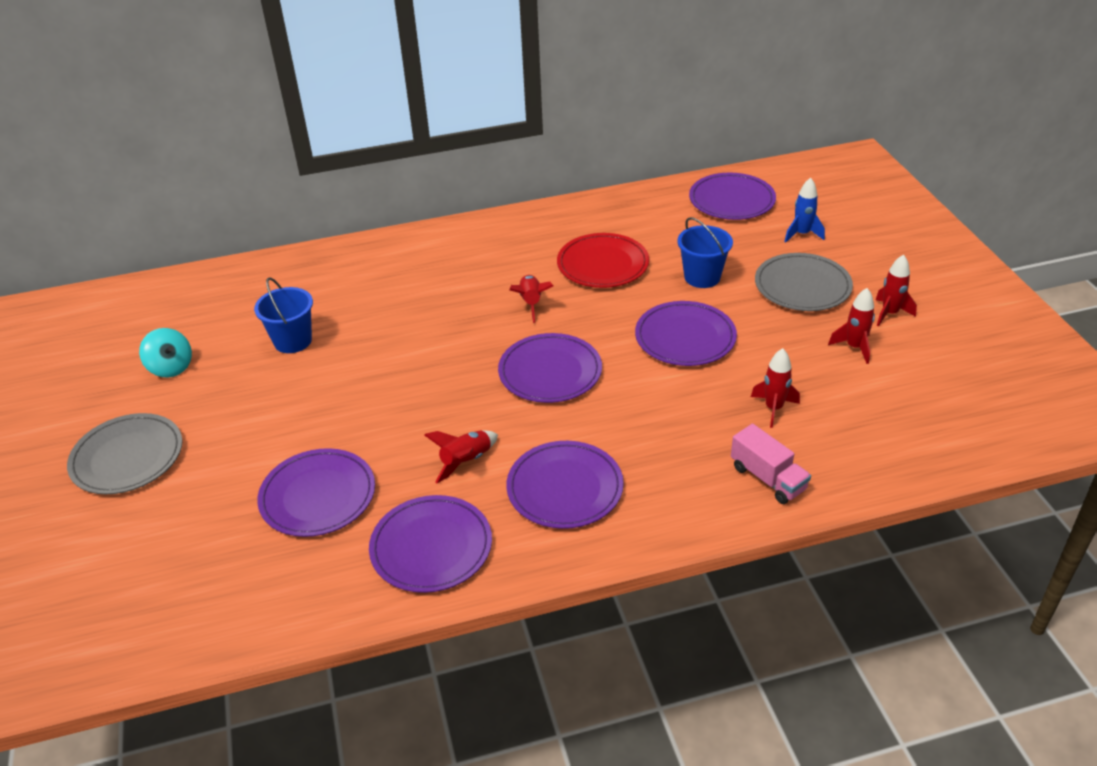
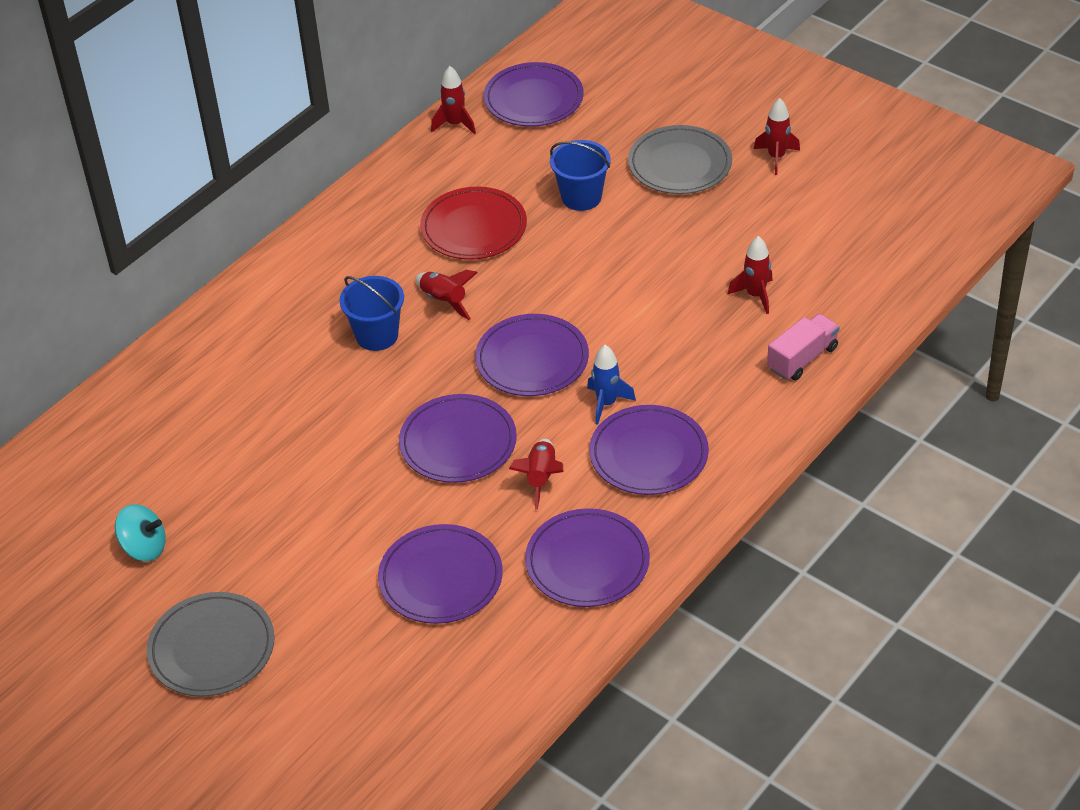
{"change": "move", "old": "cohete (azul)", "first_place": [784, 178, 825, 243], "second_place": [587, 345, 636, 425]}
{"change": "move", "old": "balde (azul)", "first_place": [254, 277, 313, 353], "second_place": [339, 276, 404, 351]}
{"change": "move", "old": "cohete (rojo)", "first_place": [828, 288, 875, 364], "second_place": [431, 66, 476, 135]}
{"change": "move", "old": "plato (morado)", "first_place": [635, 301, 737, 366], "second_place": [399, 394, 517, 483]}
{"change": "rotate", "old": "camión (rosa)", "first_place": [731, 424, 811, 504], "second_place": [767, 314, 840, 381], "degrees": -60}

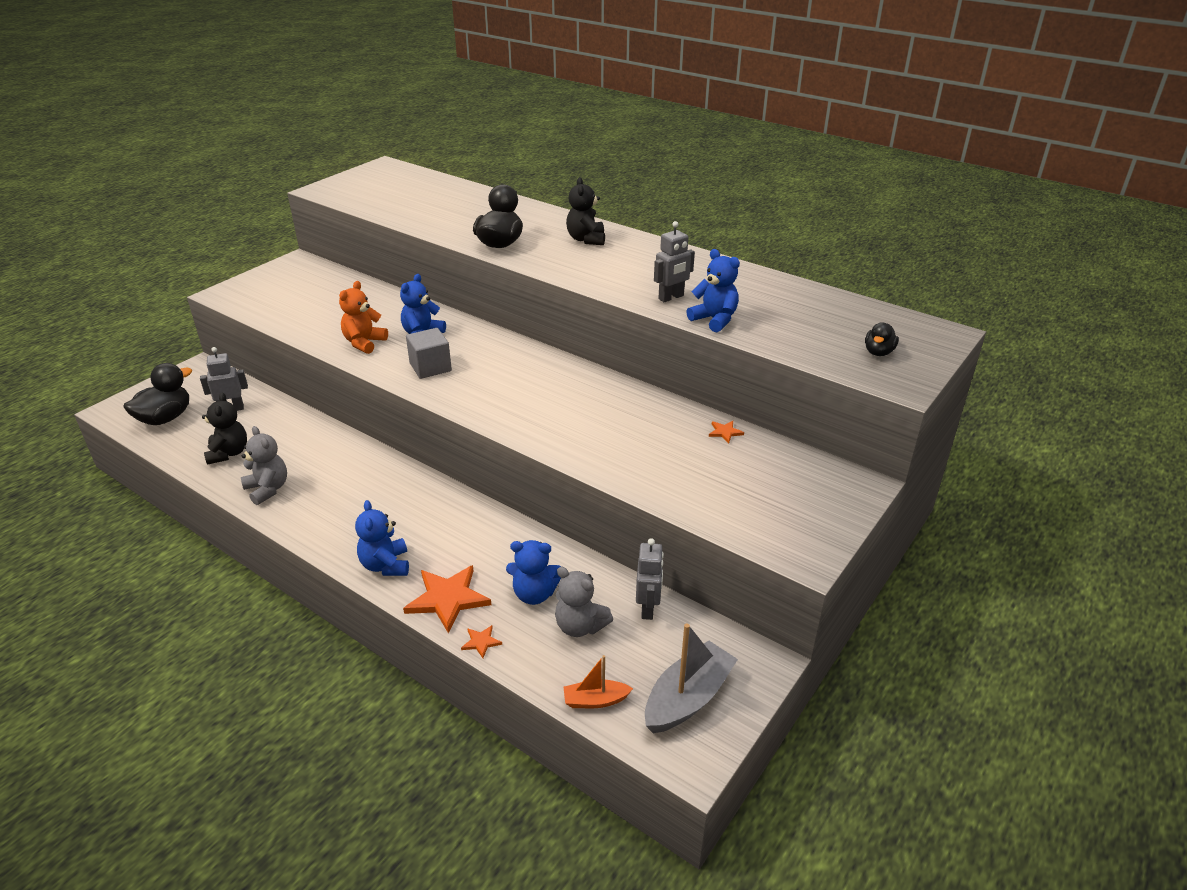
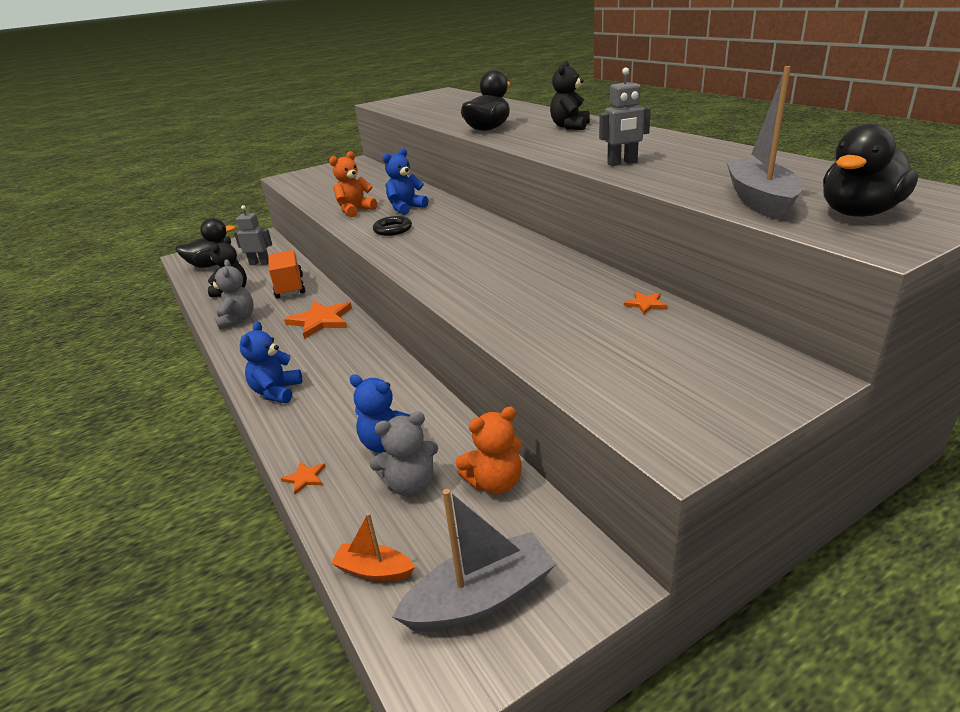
{"change": "delete", "old": "osito (azul)", "first_place": [686, 249, 740, 332]}
{"change": "resize", "old": "pato (negro)", "first_place": [865, 322, 899, 356], "second_place": [823, 123, 918, 217], "factor": 1.8}
{"change": "replace", "old": "cubo (gris)", "new": "anillo (negro)", "first_place": [406, 328, 452, 379], "second_place": [373, 216, 412, 236]}
{"change": "replace", "old": "robot (gris)", "new": "osito (naranja)", "first_place": [636, 538, 664, 620], "second_place": [456, 407, 522, 494]}
{"change": "move", "old": "estrella (naranja)", "first_place": [403, 565, 491, 633], "second_place": [284, 301, 352, 339]}
{"change": "rotate", "old": "osito (gris)", "first_place": [555, 567, 613, 637], "second_place": [370, 412, 438, 497], "degrees": -75}
{"change": "insert", "new": "barco (gris)", "second_place": [726, 66, 802, 221]}
{"change": "insert", "new": "camión (naranja)", "second_place": [268, 250, 305, 299]}

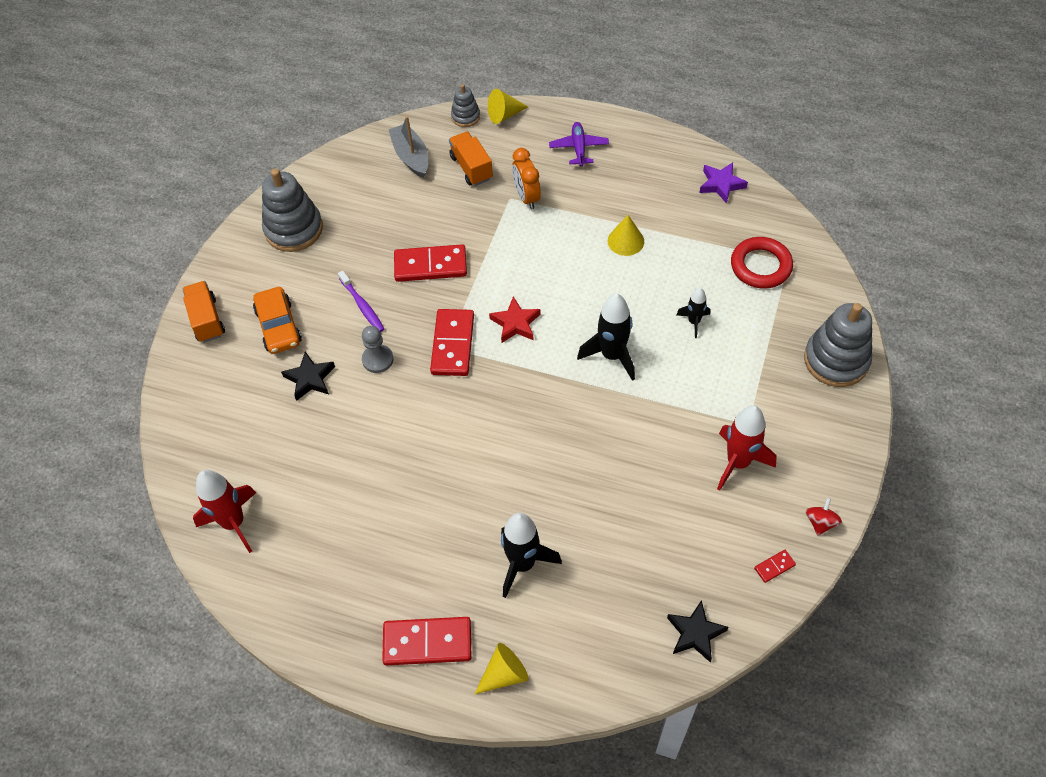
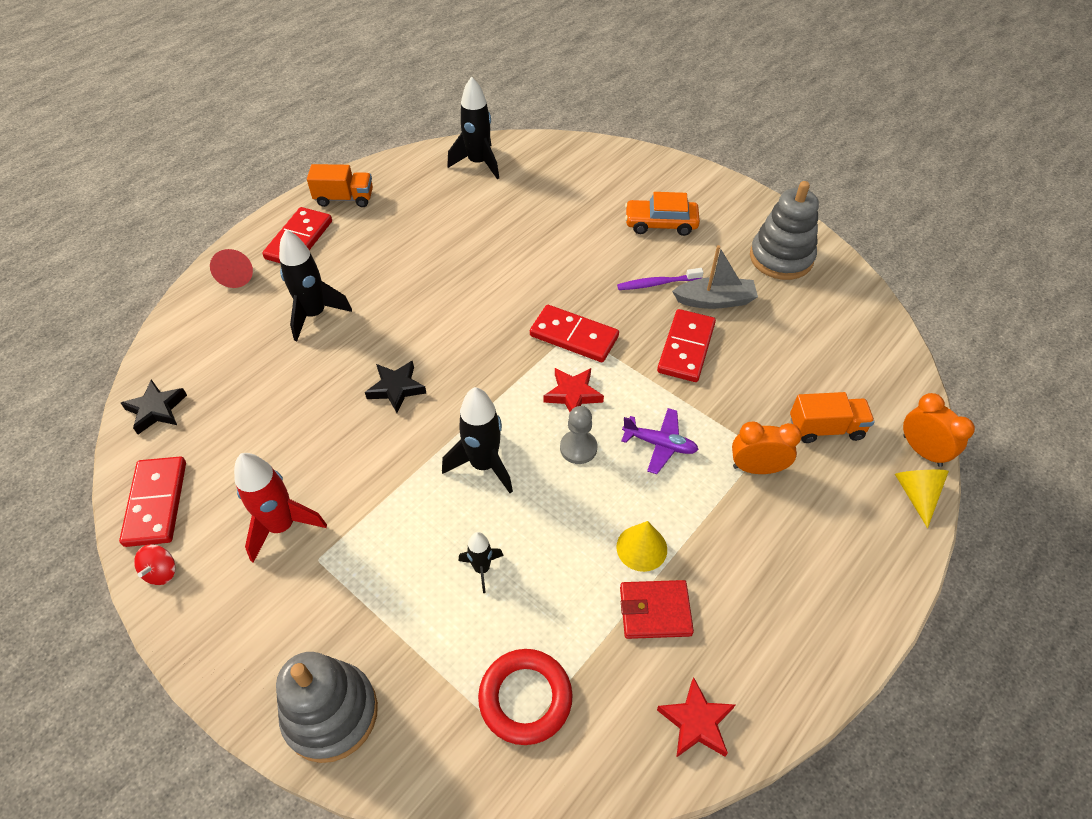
{"change": "replace", "old": "juguete apilable (gris)", "new": "despertador (naranja)", "first_place": [451, 84, 480, 127], "second_place": [903, 393, 975, 467]}
{"change": "move", "old": "barco (gris)", "first_place": [389, 116, 428, 178], "second_place": [672, 245, 758, 309]}
{"change": "move", "old": "avión (morado)", "first_place": [549, 122, 609, 167], "second_place": [621, 408, 699, 474]}
{"change": "recolor", "old": "estrella (morado)", "new": "estrella (rojo)", "first_place": [699, 162, 748, 204], "second_place": [657, 677, 735, 758]}
{"change": "move", "old": "camión (naranja)", "first_place": [183, 281, 225, 343], "second_place": [307, 164, 373, 207]}
{"change": "move", "old": "peón (gris)", "first_place": [362, 326, 394, 373], "second_place": [560, 406, 597, 464]}
{"change": "move", "old": "estrella (negro)", "first_place": [281, 351, 335, 401], "second_place": [365, 361, 426, 413]}
{"change": "recolor", "old": "cohete (rojo)", "new": "cohete (negro)", "first_place": [193, 470, 256, 553], "second_place": [447, 76, 499, 179]}
{"change": "rotate", "old": "peonza (rojo)", "first_place": [806, 498, 842, 536], "second_place": [134, 544, 176, 585], "degrees": 60}
{"change": "resize", "old": "ficha de dominó (rojo)", "first_place": [754, 550, 796, 583], "second_place": [119, 457, 186, 547], "factor": 2.25}
{"change": "recolor", "old": "cono (amarillo)", "new": "cono (rojo)", "first_place": [474, 643, 529, 694], "second_place": [210, 249, 253, 288]}
{"change": "insert", "new": "cartera (rojo)", "second_place": [620, 580, 694, 639]}

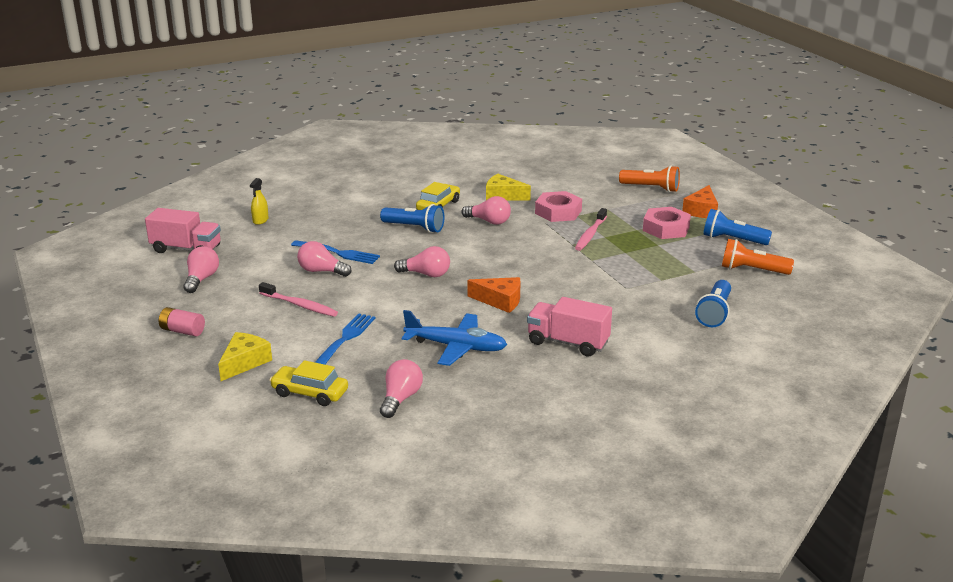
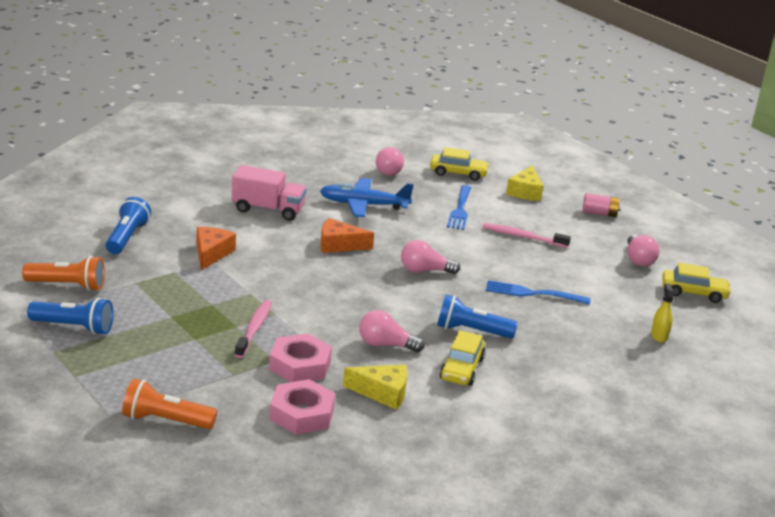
{"change": "move", "old": "queso (naranja)", "first_place": [682, 185, 718, 218], "second_place": [196, 227, 236, 270]}
{"change": "move", "old": "tuerca (rosa)", "first_place": [643, 207, 691, 239], "second_place": [269, 379, 335, 434]}
{"change": "replace", "old": "camión (rosa)", "new": "coche (amarillo)", "first_place": [145, 208, 221, 253], "second_place": [662, 263, 731, 303]}
{"change": "delete", "old": "bombilla (rosa)", "first_place": [297, 241, 351, 277]}

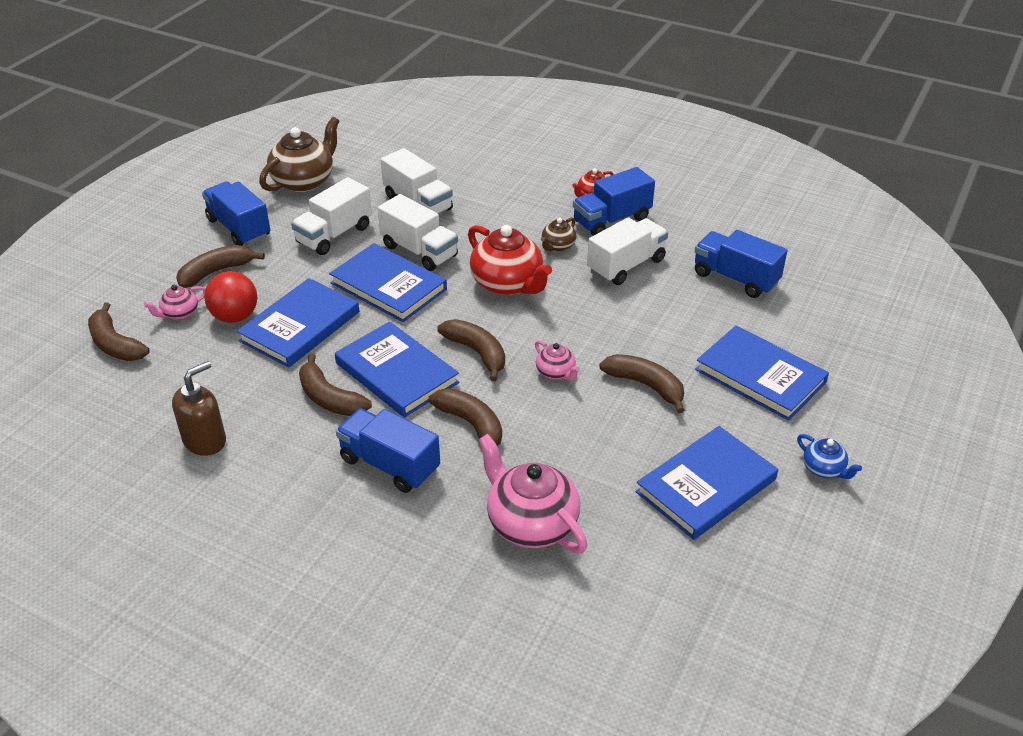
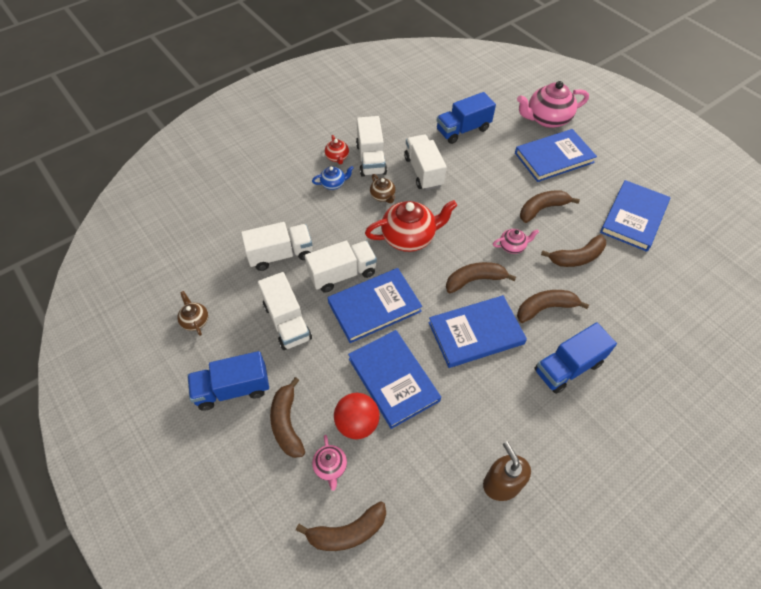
{"change": "resize", "old": "tetera (marrón)", "first_place": [259, 117, 339, 192], "second_place": [177, 291, 208, 336], "factor": 0.5}
{"change": "recolor", "old": "camión (azul)", "new": "camión (blanco)", "first_place": [573, 167, 655, 236], "second_place": [356, 116, 387, 177]}
{"change": "move", "old": "plátano (marrón)", "first_place": [299, 354, 372, 416], "second_place": [541, 235, 606, 267]}
{"change": "rotate", "old": "libro (azul)", "first_place": [636, 426, 778, 540], "second_place": [600, 180, 670, 252], "degrees": 45}
{"change": "move", "old": "tetera (rosa)", "first_place": [478, 434, 587, 554], "second_place": [517, 81, 589, 128]}
{"change": "move", "old": "tetera (azul)", "first_place": [797, 434, 862, 479], "second_place": [312, 166, 354, 190]}

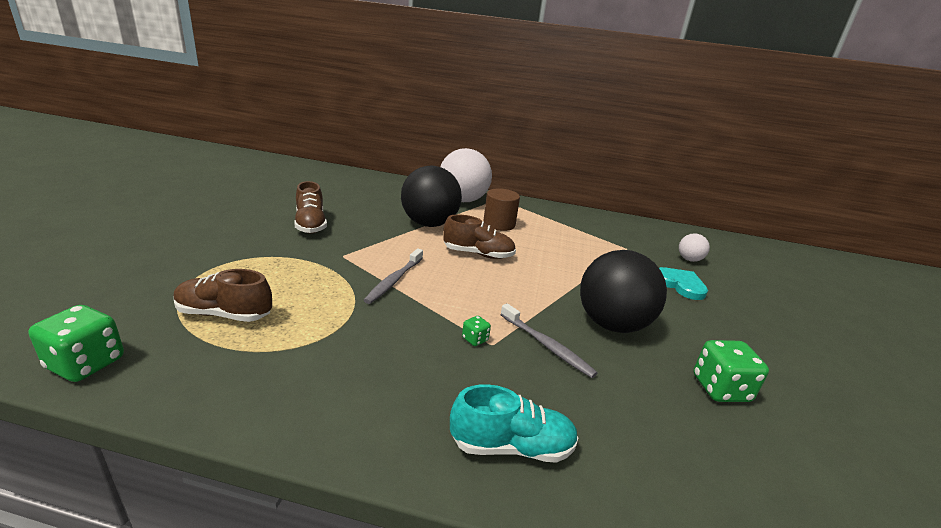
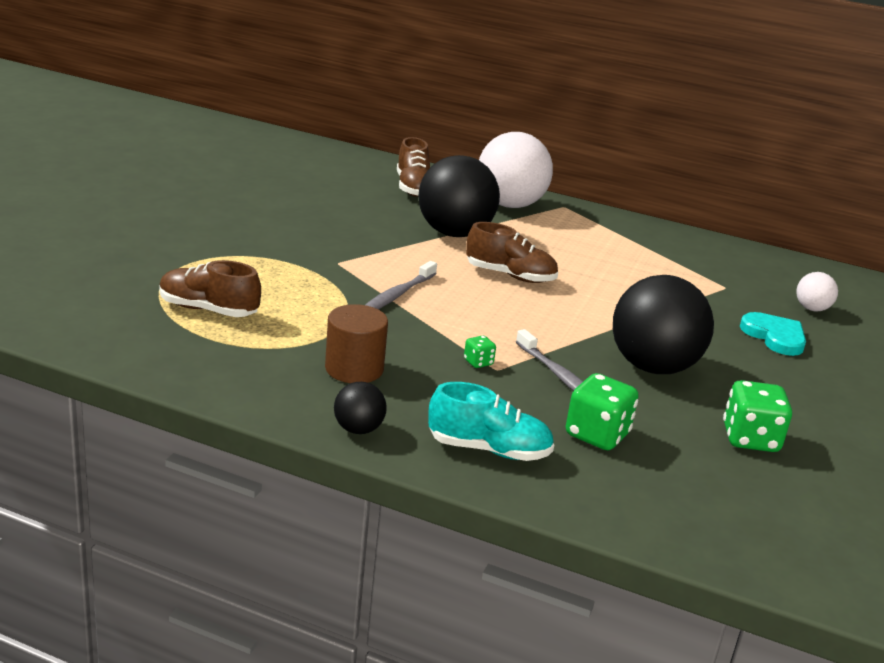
{"change": "move", "old": "zapato (marrón)", "first_place": [294, 181, 327, 234], "second_place": [397, 137, 430, 197]}
{"change": "move", "old": "cilindro (marrón)", "first_place": [483, 188, 520, 231], "second_place": [325, 304, 388, 383]}
{"change": "move", "old": "dado (verde)", "first_place": [29, 305, 124, 382], "second_place": [566, 373, 639, 450]}
{"change": "insert", "new": "pelota (negro)", "second_place": [334, 382, 387, 434]}

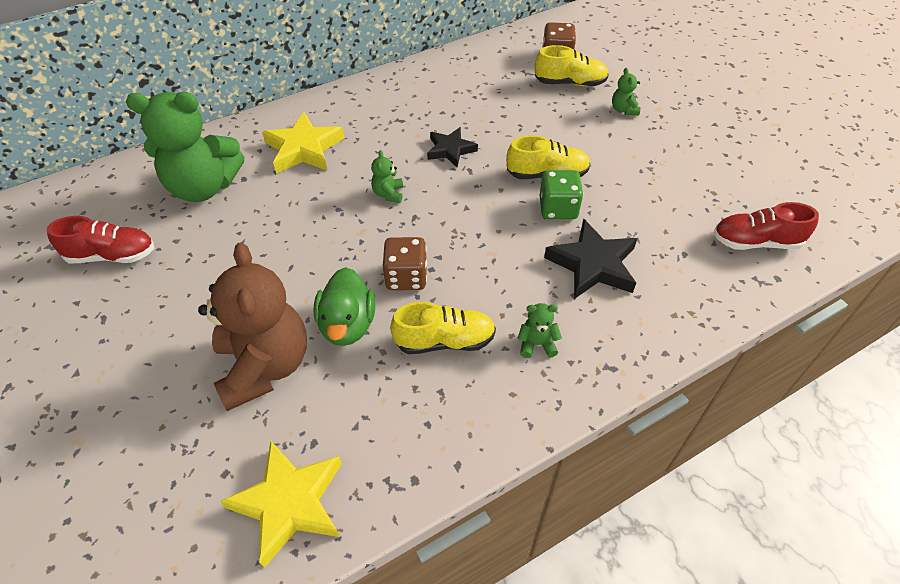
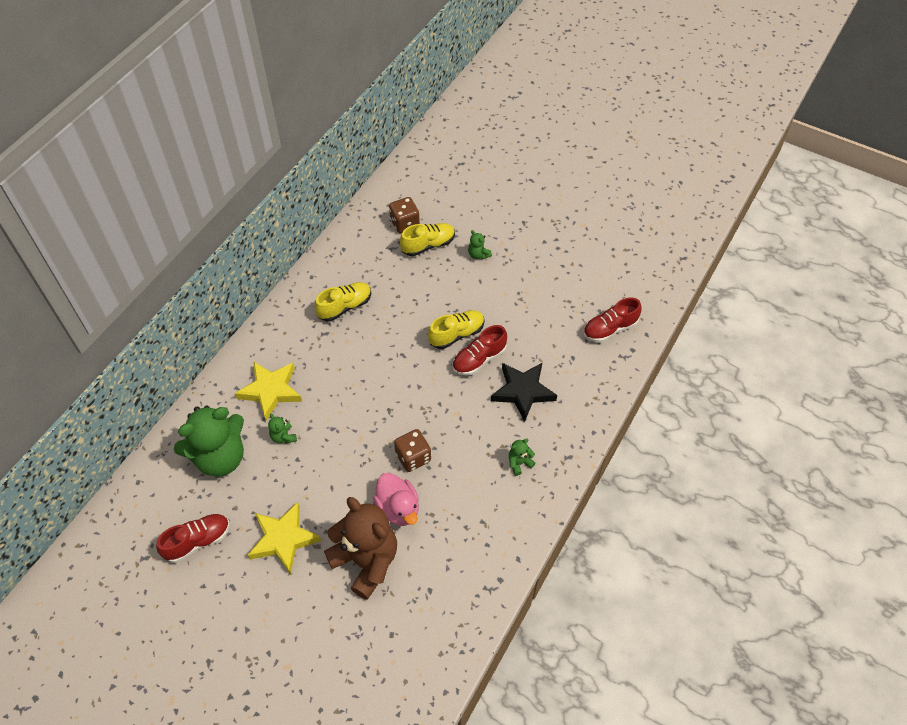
{"change": "delete", "old": "estrella (negro)", "first_place": [427, 127, 478, 167]}
{"change": "move", "old": "osito (verde)", "first_place": [371, 150, 403, 203], "second_place": [268, 414, 297, 444]}
{"change": "replace", "old": "dado (verde)", "new": "zapato (rojo)", "first_place": [540, 170, 583, 219], "second_place": [452, 325, 507, 376]}
{"change": "recolor", "old": "pato (verde)", "new": "pato (rosa)", "first_place": [314, 267, 375, 346], "second_place": [373, 473, 419, 526]}
{"change": "move", "old": "zapato (amarillo)", "first_place": [390, 302, 496, 354], "second_place": [315, 282, 372, 321]}
{"change": "move", "old": "estrella (amarillo)", "first_place": [220, 441, 342, 568], "second_place": [248, 502, 321, 575]}

